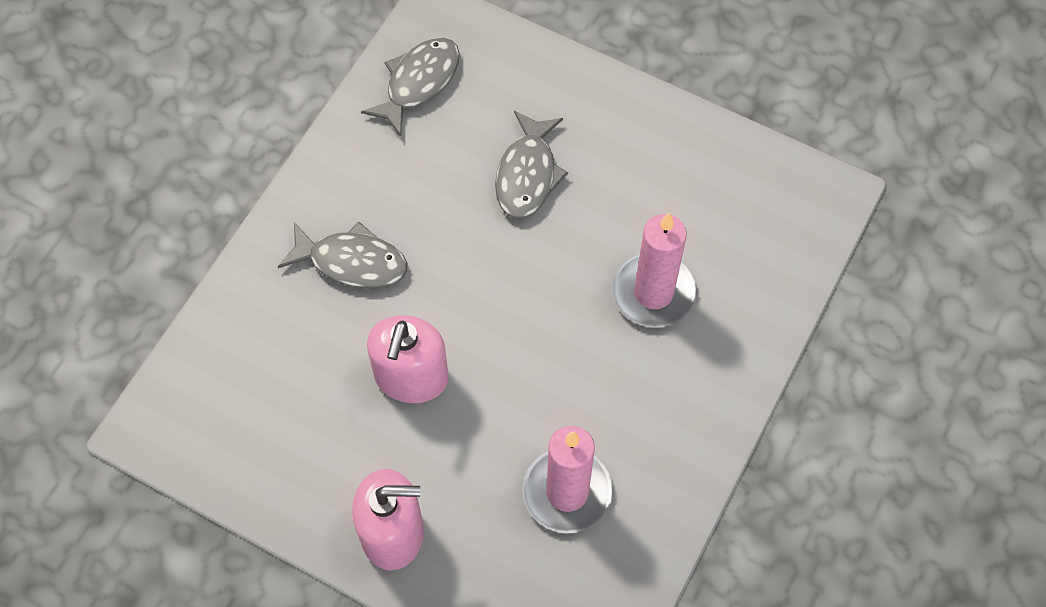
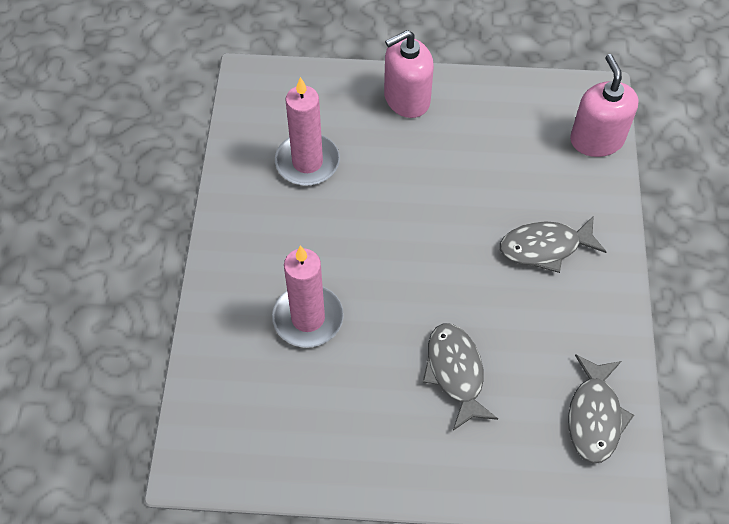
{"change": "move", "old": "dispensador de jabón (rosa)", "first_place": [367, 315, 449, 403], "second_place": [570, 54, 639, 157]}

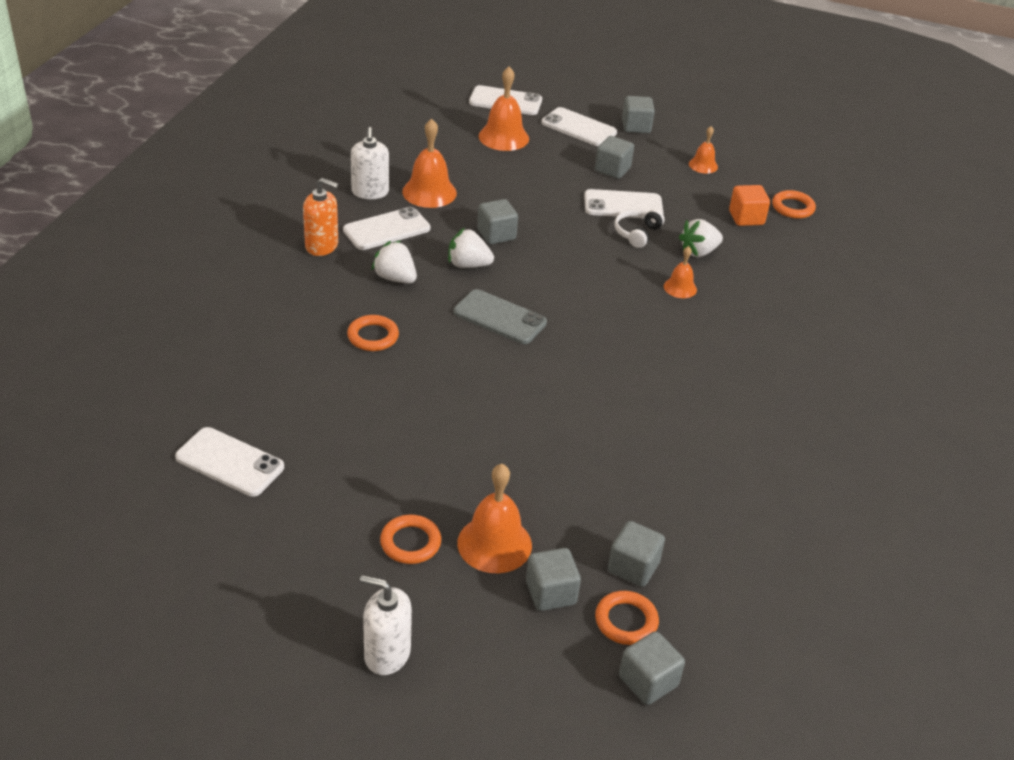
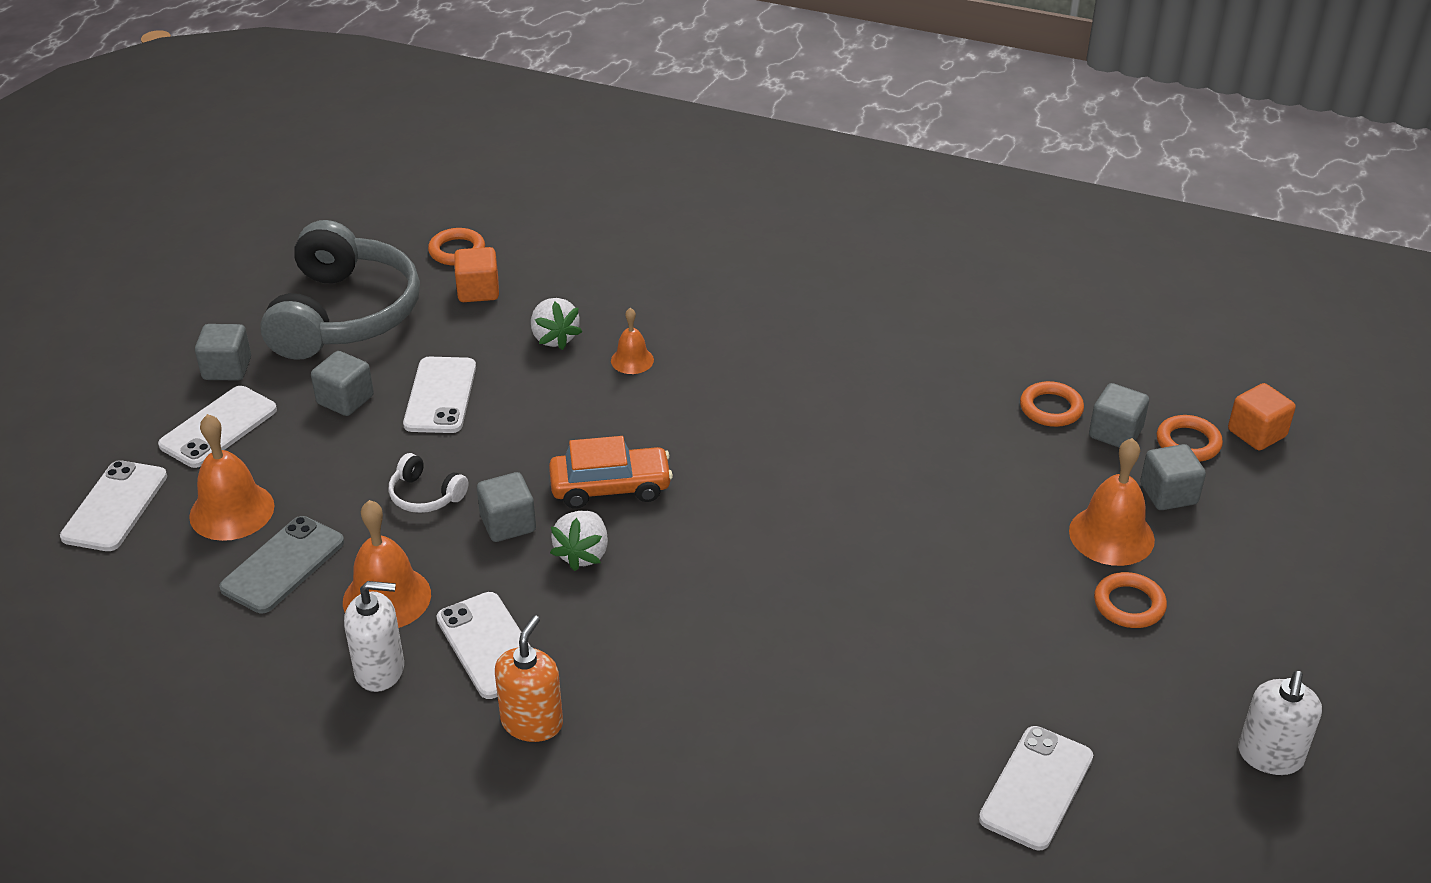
{"change": "replace", "old": "campana (naranja)", "new": "auriculares (gris)", "first_place": [689, 126, 718, 174], "second_place": [260, 220, 420, 360]}
{"change": "move", "old": "auriculares (blanco)", "first_place": [614, 209, 664, 248], "second_place": [388, 453, 469, 513]}
{"change": "delete", "old": "fresa (blanco)", "first_place": [371, 241, 417, 283]}
{"change": "move", "old": "móvil (gris)", "first_place": [454, 289, 547, 344], "second_place": [219, 516, 344, 613]}
{"change": "move", "old": "anillo (naranja)", "first_place": [347, 315, 399, 351], "second_place": [1020, 381, 1084, 427]}
{"change": "move", "old": "dispensador de jabón (blanco)", "first_place": [360, 575, 412, 675], "second_place": [1238, 671, 1322, 775]}
{"change": "recolor", "old": "cubo (gris)", "new": "cubo (naranja)", "first_place": [619, 631, 685, 705], "second_place": [1228, 383, 1296, 450]}
{"change": "insert", "new": "coche (naranja)", "second_place": [549, 436, 673, 509]}

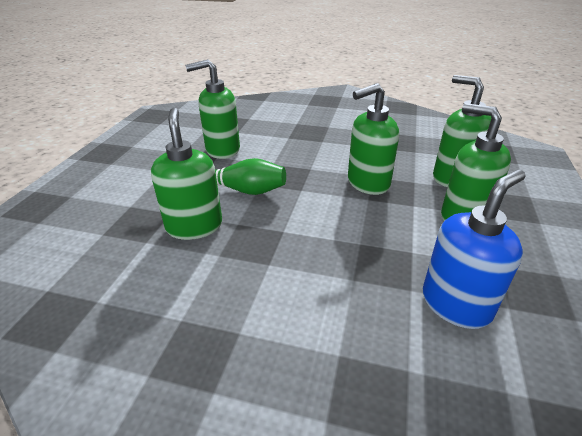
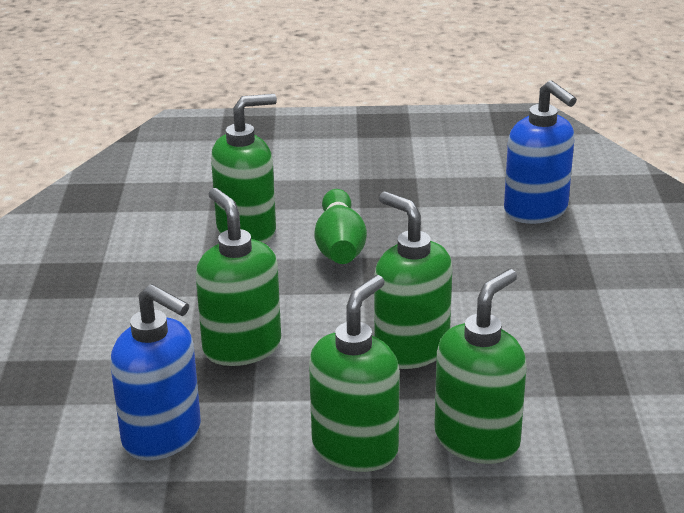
{"change": "move", "old": "dispensador de jabón (verde)", "first_place": [185, 59, 240, 159], "second_place": [196, 188, 281, 366]}
{"change": "insert", "new": "dispensador de jabón (azul)", "second_place": [504, 80, 577, 224]}

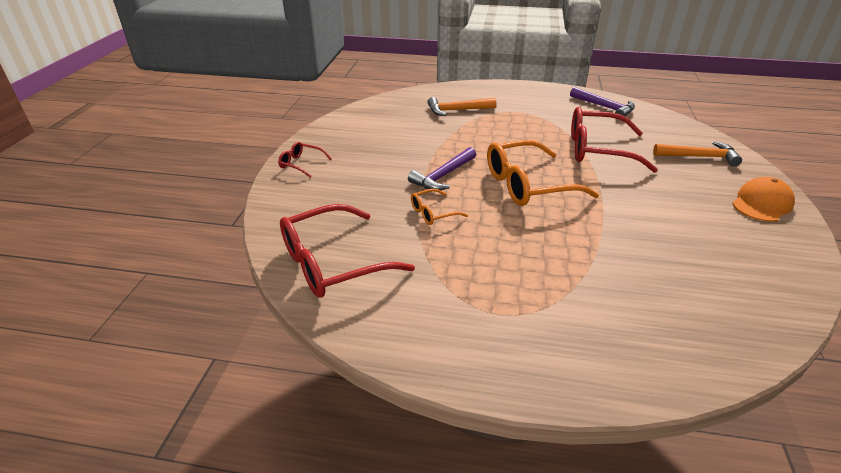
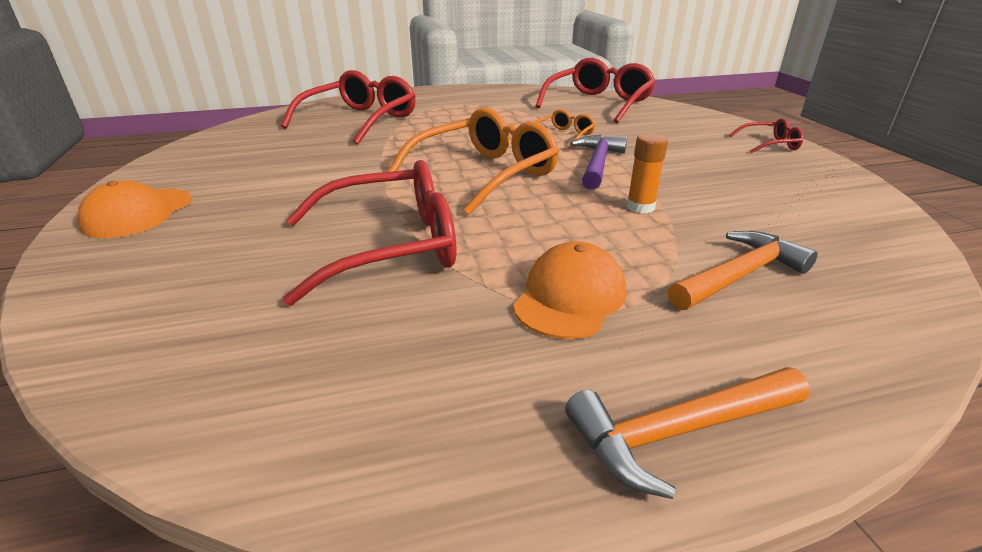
{"change": "delete", "old": "martillo (morado)", "first_place": [570, 87, 635, 117]}
{"change": "move", "old": "martillo (naranja)", "first_place": [653, 141, 742, 167], "second_place": [565, 367, 810, 499]}
{"change": "insert", "new": "gafas (rojo)", "second_place": [281, 70, 416, 144]}
{"change": "insert", "new": "barra de pegamento (naranja)", "second_place": [627, 133, 668, 214]}
{"change": "insert", "new": "gorra (naranja)", "second_place": [513, 241, 626, 339]}

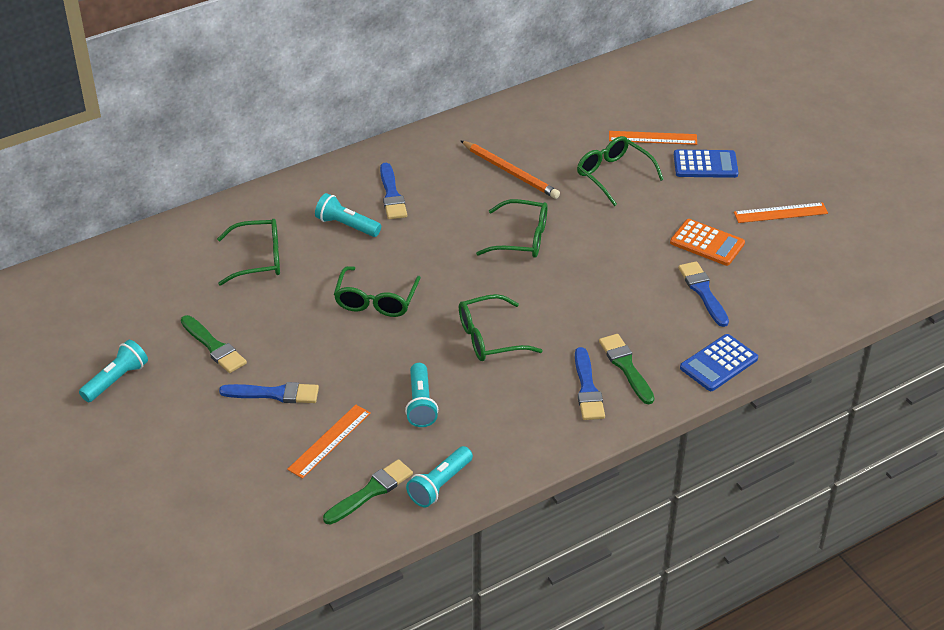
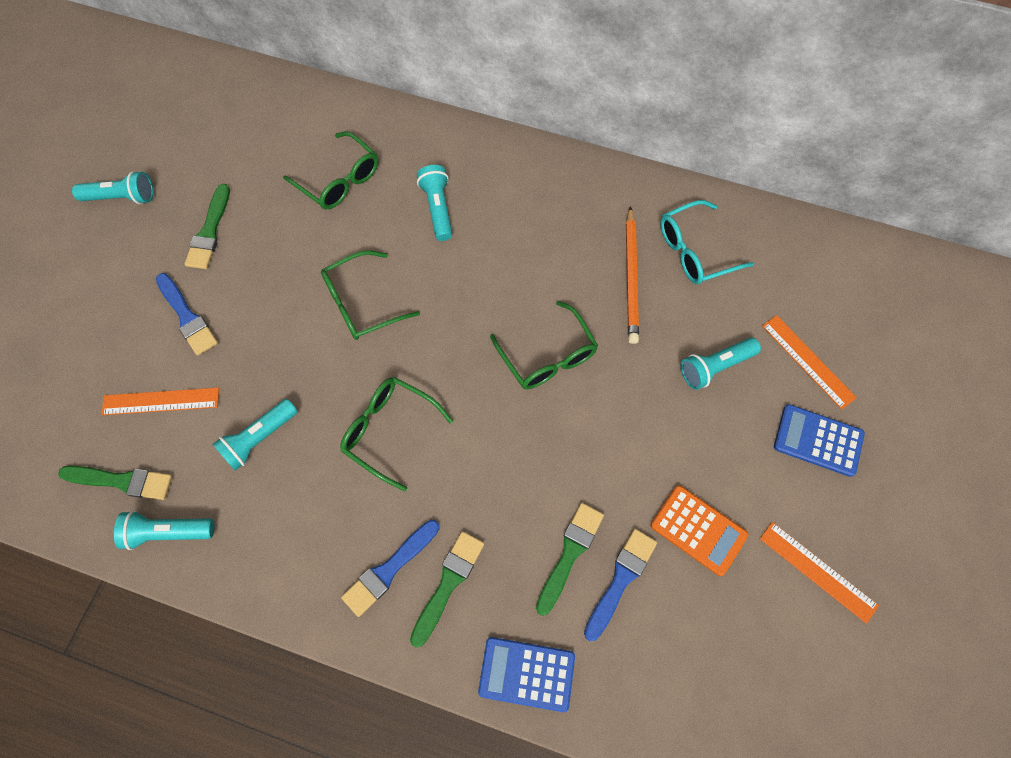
{"change": "replace", "old": "gafas (verde)", "new": "lámpara de mano (turquesa)", "first_place": [577, 136, 664, 206], "second_place": [681, 338, 761, 390]}
{"change": "rotate", "old": "calculadora (azul)", "first_place": [674, 150, 739, 178], "second_place": [774, 404, 865, 477], "degrees": 150}
{"change": "delete", "old": "pincel (azul)", "first_place": [380, 163, 407, 219]}
{"change": "rotate", "old": "calculadora (naranja)", "first_place": [670, 219, 745, 266], "second_place": [651, 485, 748, 576], "degrees": -45}
{"change": "insert", "new": "gafas (turquesa)", "second_place": [660, 200, 754, 284]}
{"change": "insert", "new": "pincel (verde)", "second_place": [536, 503, 604, 616]}

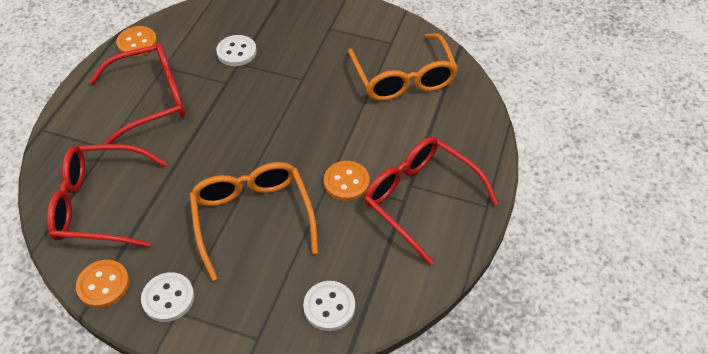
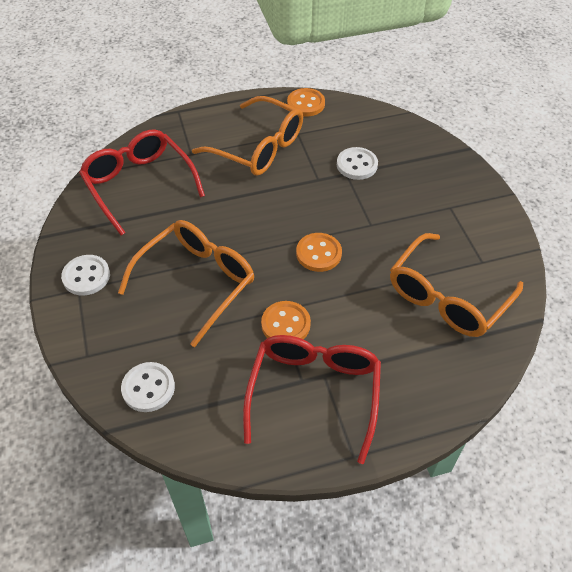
{"change": "recolor", "old": "gafas (rojo)", "new": "gafas (naranja)", "first_place": [89, 43, 185, 144], "second_place": [192, 96, 303, 176]}
{"change": "move", "old": "botón (naranja)", "first_place": [76, 260, 130, 308], "second_place": [296, 233, 342, 272]}

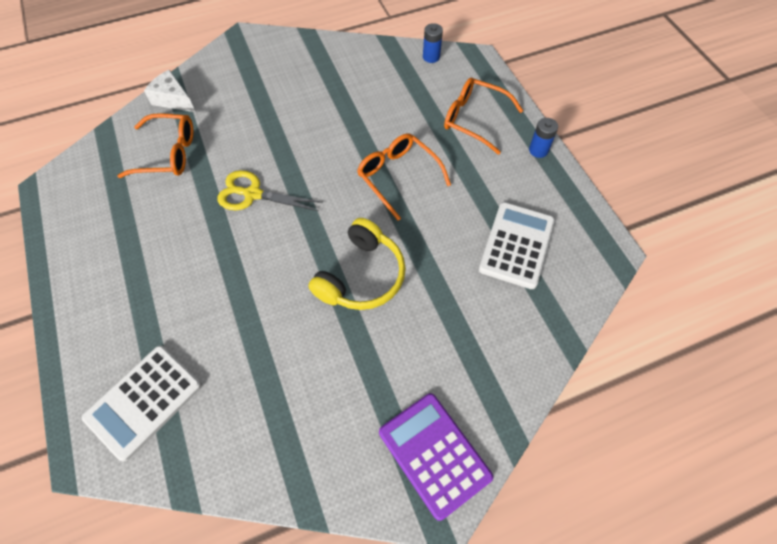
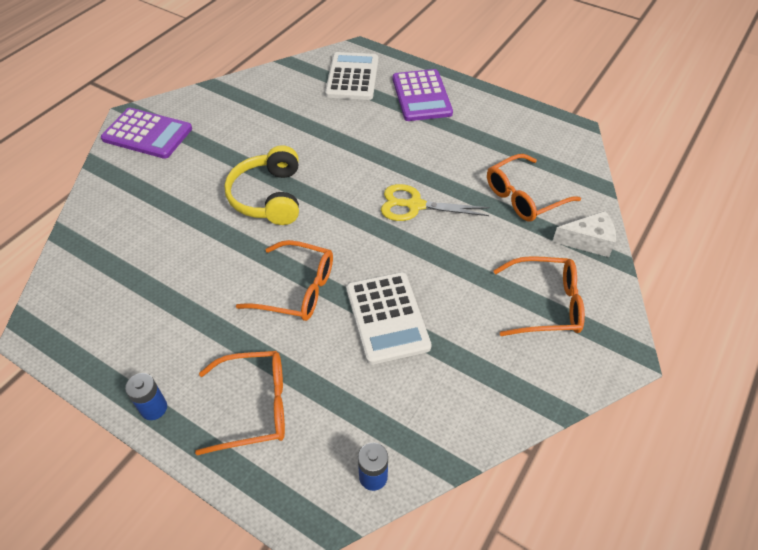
{"change": "rotate", "old": "tijeras (amarillo)", "first_place": [217, 170, 323, 211], "second_place": [381, 184, 489, 221], "degrees": -150}
{"change": "move", "old": "calculadora (blanco)", "first_place": [479, 202, 555, 289], "second_place": [346, 272, 432, 365]}
{"change": "insert", "new": "calculadora (morado)", "second_place": [393, 69, 453, 121]}
{"change": "insert", "new": "gafas (naranja)", "second_place": [493, 256, 585, 336]}

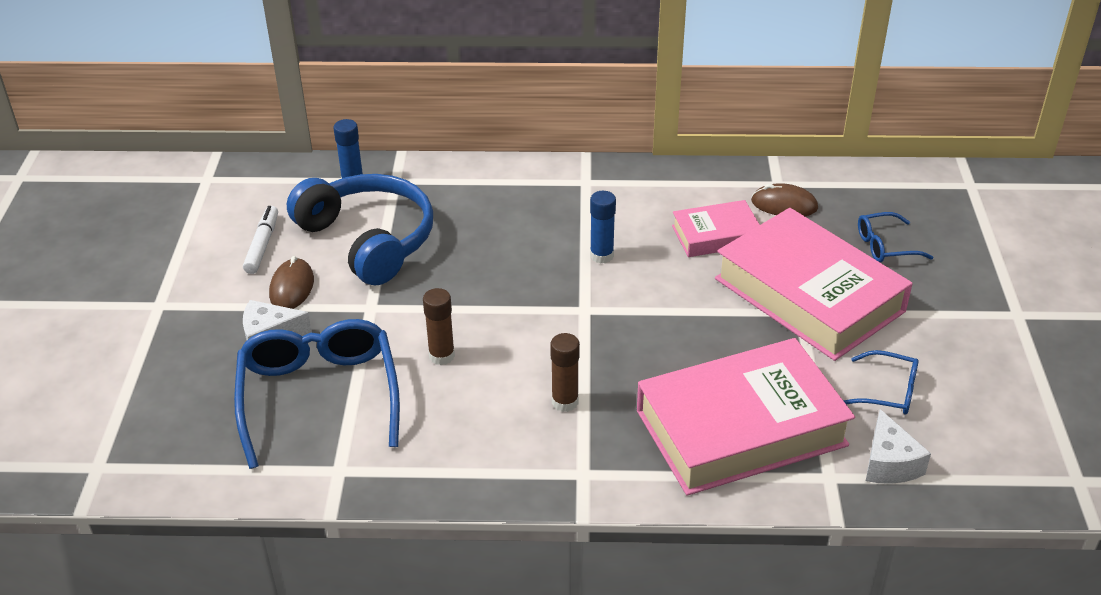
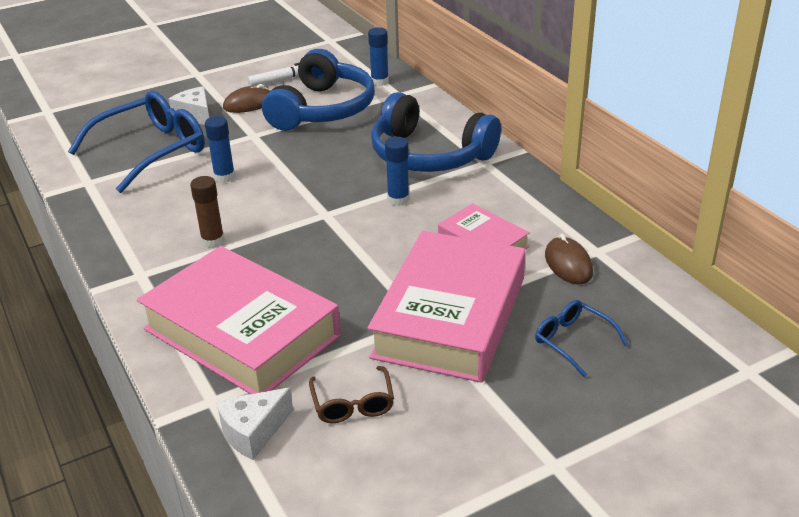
{"change": "recolor", "old": "barra de pegamento (marrón)", "new": "barra de pegamento (azul)", "first_place": [423, 288, 455, 365], "second_place": [205, 116, 235, 183]}
{"change": "recolor", "old": "gafas (azul)", "new": "gafas (marrón)", "first_place": [843, 350, 919, 414], "second_place": [309, 366, 394, 423]}
{"change": "insert", "new": "auriculares (azul)", "second_place": [371, 92, 501, 172]}

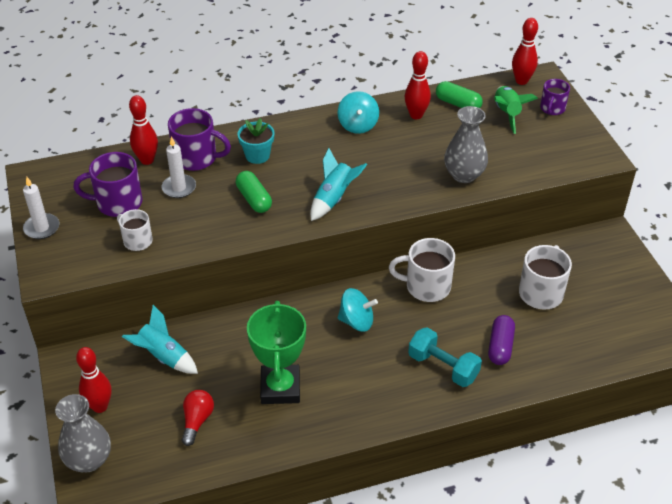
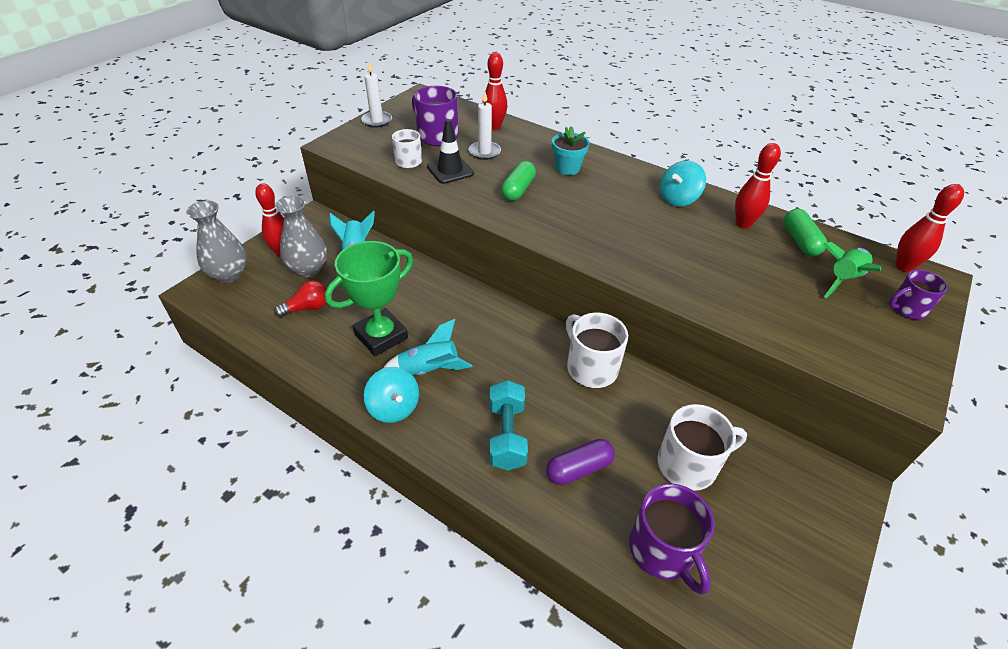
{"change": "move", "old": "florero (gris)", "first_place": [444, 106, 488, 183], "second_place": [275, 196, 327, 277]}
{"change": "move", "old": "taza (morado)", "first_place": [168, 108, 231, 171], "second_place": [629, 484, 714, 595]}
{"change": "move", "old": "cohete (turquesa)", "first_place": [310, 148, 367, 221], "second_place": [383, 319, 472, 376]}
{"change": "move", "old": "peonza (turquesa)", "first_place": [338, 288, 378, 332], "second_place": [364, 367, 419, 423]}
{"change": "insert", "new": "cono de tráfico (negro)", "second_place": [427, 119, 474, 184]}

